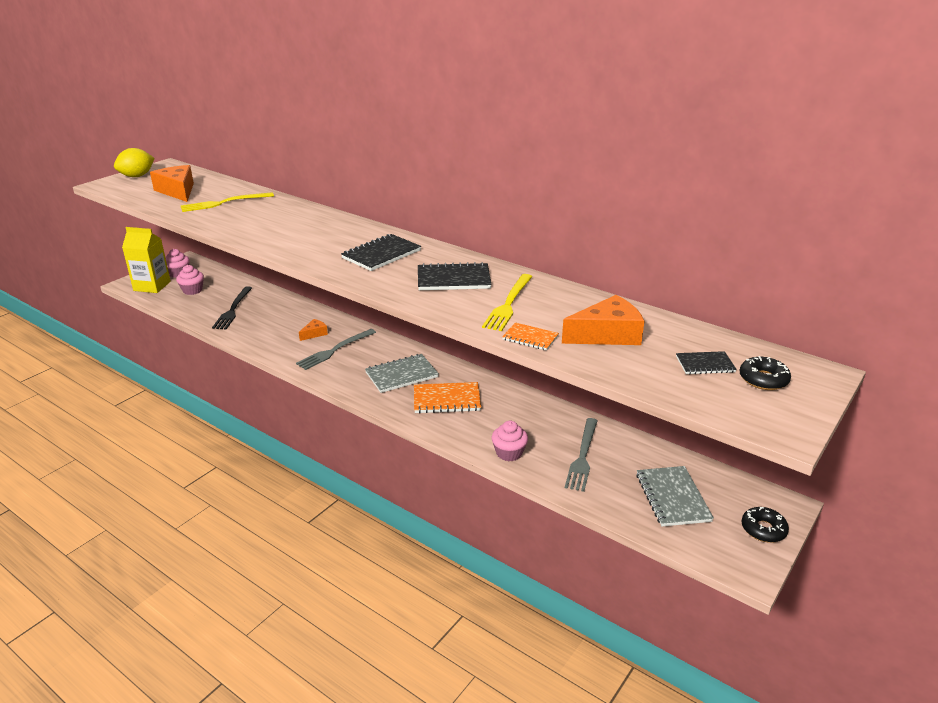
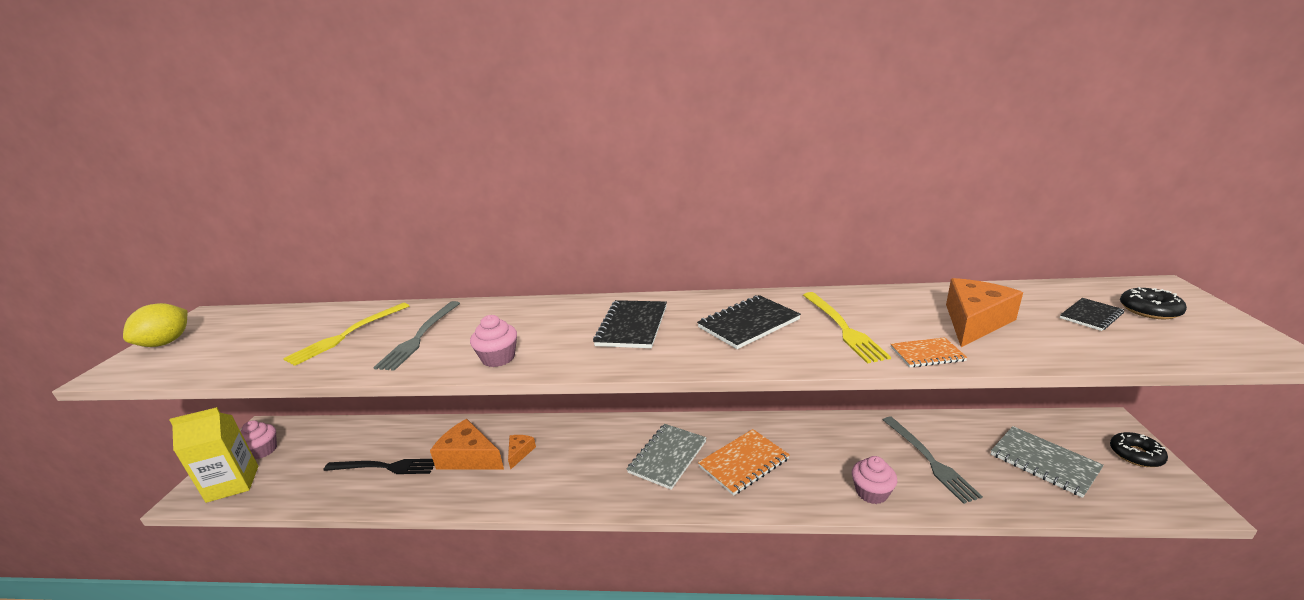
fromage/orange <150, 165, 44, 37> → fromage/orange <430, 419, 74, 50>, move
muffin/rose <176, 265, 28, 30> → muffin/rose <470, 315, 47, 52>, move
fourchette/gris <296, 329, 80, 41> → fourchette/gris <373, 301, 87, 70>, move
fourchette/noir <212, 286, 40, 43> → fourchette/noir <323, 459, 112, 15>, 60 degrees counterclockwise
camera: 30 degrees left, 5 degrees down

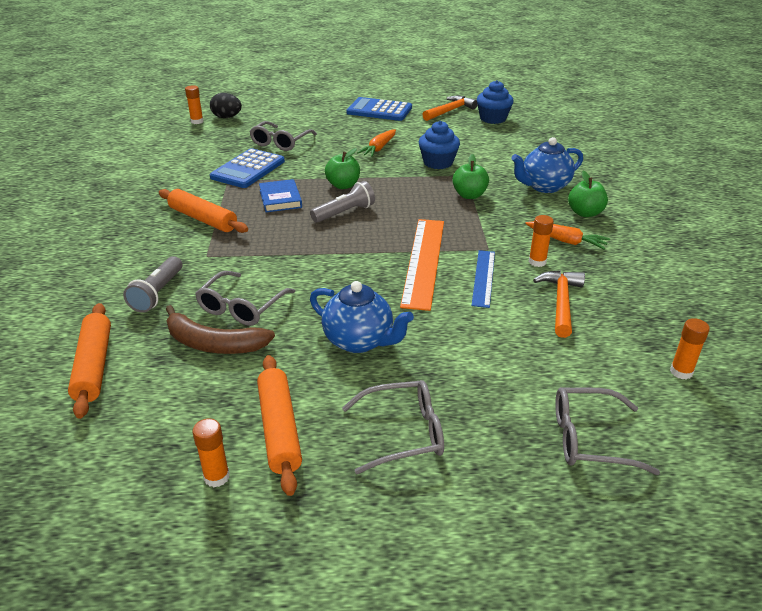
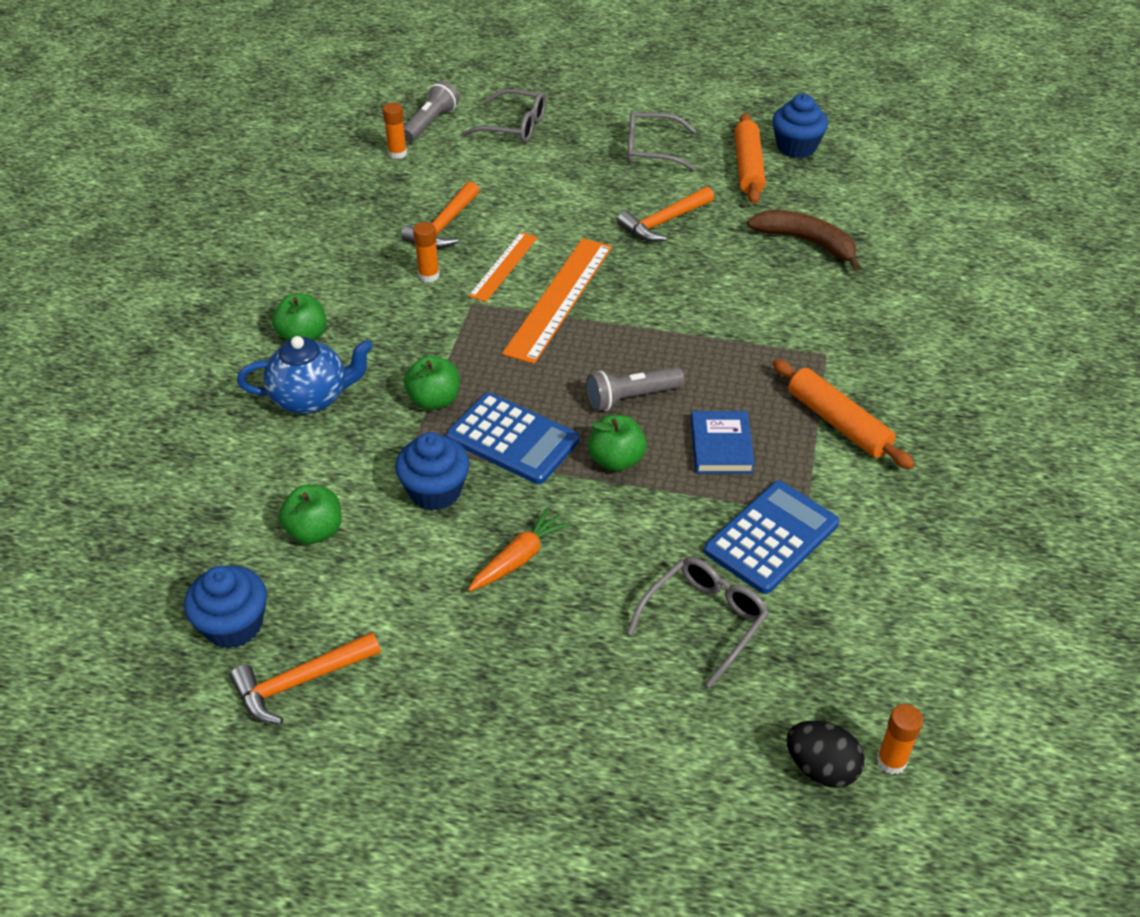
rouleau à pâtisserie/orange <68, 303, 43, 116> → -
lunettes/gris <195, 271, 100, 55> → -
carotte/orange <525, 221, 85, 29> → -
- → pomme/vert <279, 485, 63, 59>
lampe de poche/gris <123, 256, 59, 57> → lampe de poche/gris <404, 81, 55, 61>, move
calculatrice/bleu <346, 97, 66, 24> → calculatrice/bleu <446, 392, 134, 92>, move
bâton de colle/orange <192, 418, 38, 69> → muffin/bleu <772, 94, 56, 64>
théière/bleu <310, 281, 104, 72> → marteau/orange <617, 186, 97, 56>
règle/bleu <471, 250, 24, 58> → règle/orange <468, 232, 70, 70>
camera: 165 degrees left, 10 degrees up

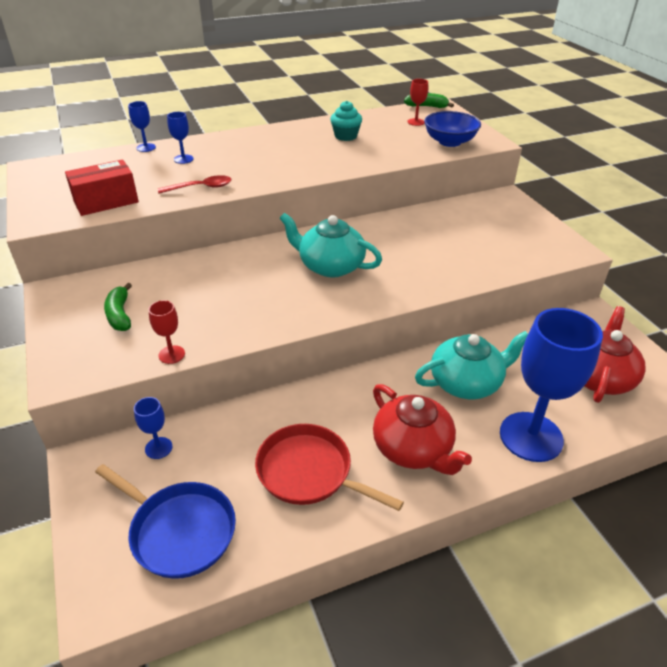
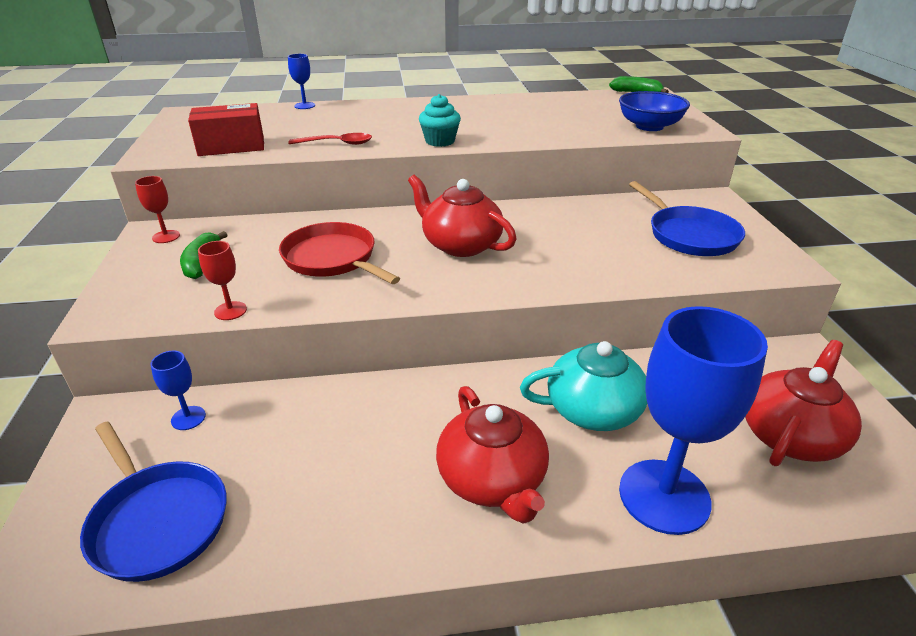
verre à pied/bleu <167, 112, 27, 52> → -
- → poêle/bleu <629, 181, 116, 75>
poêle/rouge <255, 424, 149, 87> → poêle/rouge <279, 222, 121, 62>, move
muffin/turquoise <330, 101, 32, 40> → muffin/turquoise <419, 94, 42, 53>, move
verre à pied/rouge <408, 79, 20, 47> → verre à pied/rouge <135, 176, 45, 67>, move
théière/turquoise <279, 213, 103, 65> → théière/rouge <408, 175, 109, 82>
camera: 15 degrees right, 5 degrees down

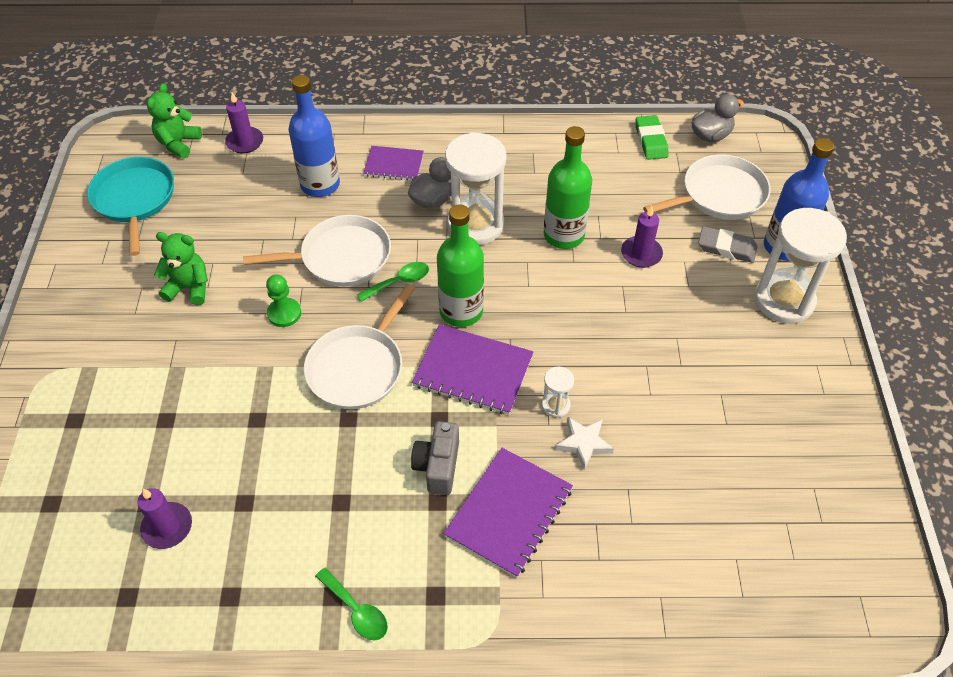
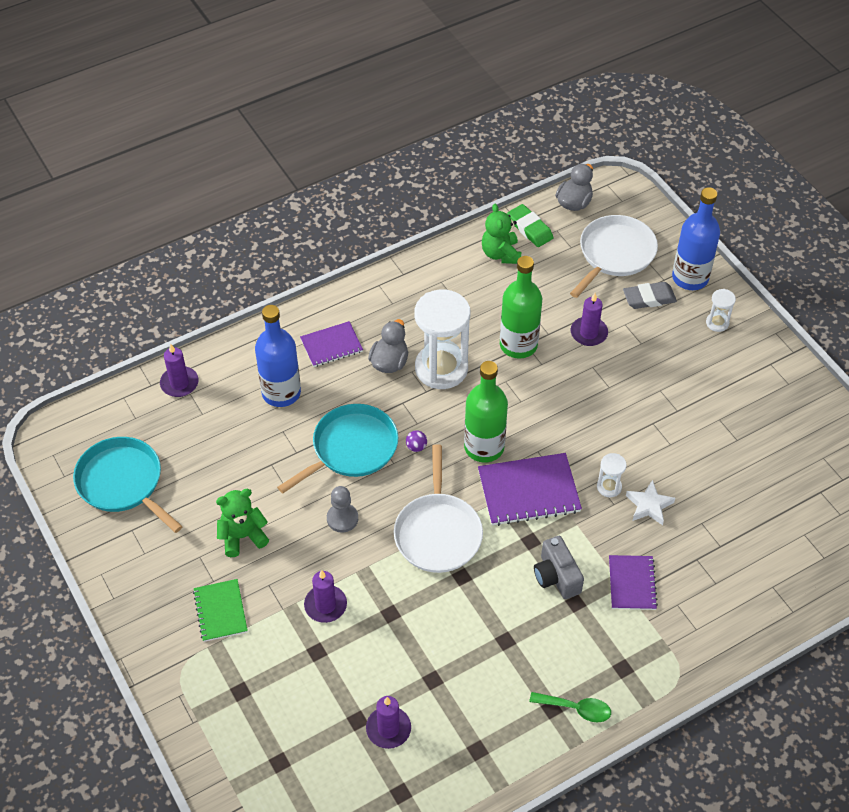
- → carnet/vert <193, 579, 55, 63>
- → bougie/violet <304, 570, 43, 53>
ours en peluche/vert <147, 83, 55, 75> → ours en peluche/vert <482, 203, 39, 61>, move
cuillère/vert <357, 262, 72, 40> → balle/violet <406, 430, 21, 22>
poêle/blanc <243, 215, 148, 71> → poêle/turquoise <277, 404, 121, 90>
pion/vert <266, 274, 35, 53> → pion/gris <327, 486, 31, 47>
carnet/violet <443, 448, 130, 130> → carnet/violet <609, 555, 49, 55>, x0.62
sablier/blanc <754, 208, 93, 116> → sablier/blanc <706, 289, 30, 43>, x0.44
camera: 30 degrees left, 0 degrees up

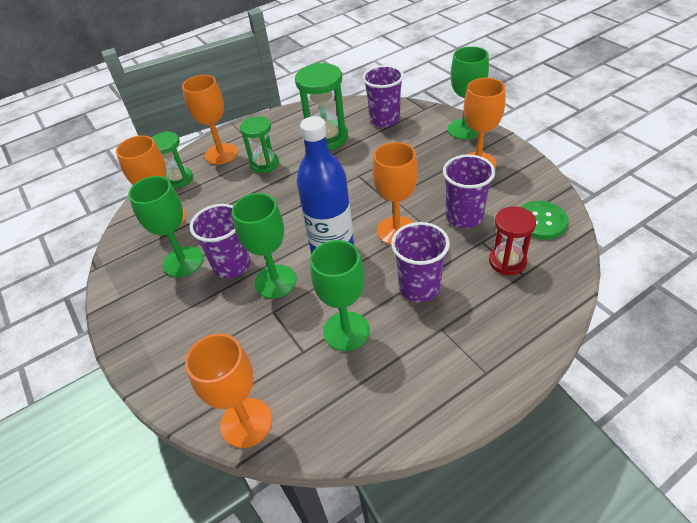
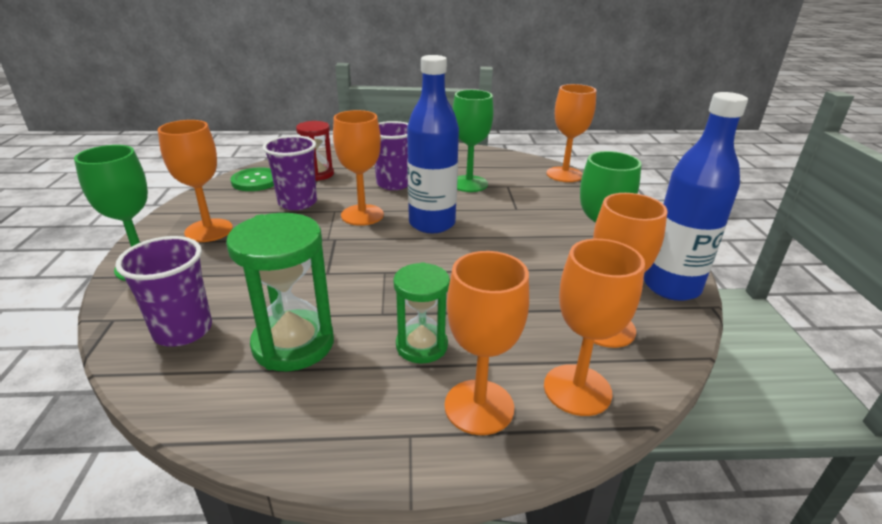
gobelet/violet <190, 204, 61, 74> → -
verre à pied/vert <232, 193, 65, 105> → -
- → bouteille/bleu <644, 92, 104, 209>
sablier/vert <152, 131, 41, 58> → verre à pied/orange <544, 239, 101, 177>
camera: 155 degrees left, 15 degrees down

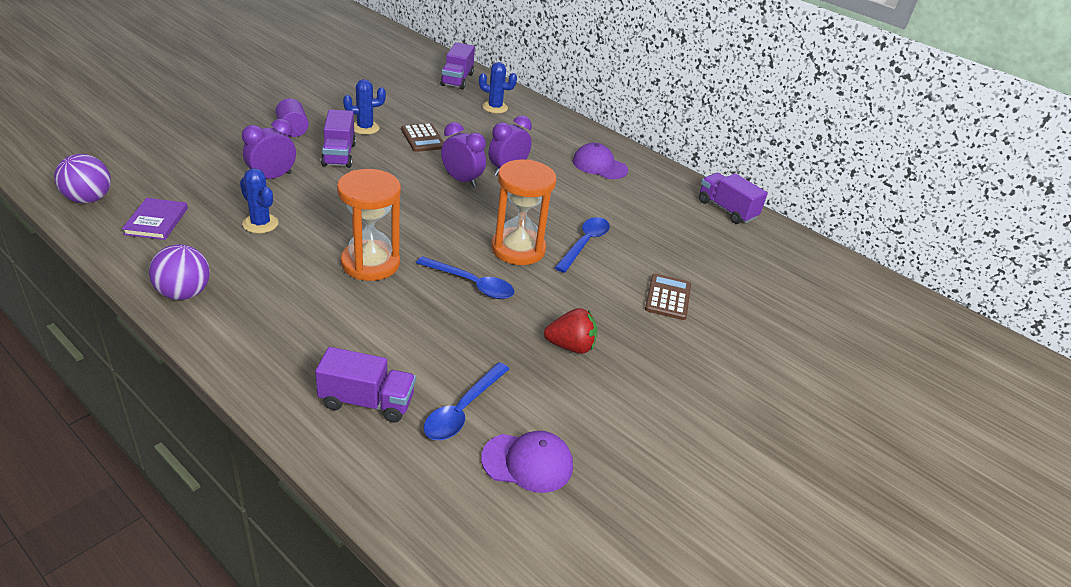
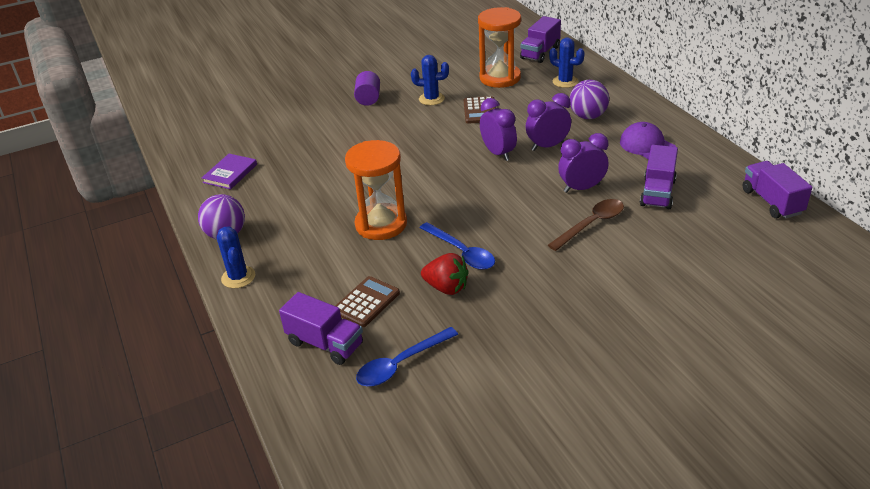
casquette/violet <481, 431, 92, 62> → -
balle/violet <54, 154, 57, 49> → balle/violet <570, 80, 39, 39>, move
cactus/bleu <240, 168, 38, 65> → cactus/bleu <217, 226, 38, 62>, move
réveil/violet <242, 119, 54, 60> → réveil/violet <558, 133, 50, 60>, move
camion/violet <321, 109, 35, 59> → camion/violet <640, 145, 38, 64>, move
sablier/orange <491, 159, 66, 106> → sablier/orange <478, 7, 43, 81>, move
fraise/rouge <544, 308, 54, 46> → fraise/rouge <421, 253, 48, 42>, move
calculatrice/marron <645, 274, 46, 46> → calculatrice/marron <335, 276, 65, 51>, move
cuillère/bleu <555, 217, 55, 56> → cuillère/marron <548, 199, 76, 52>
camera: 30 degrees right, 0 degrees up

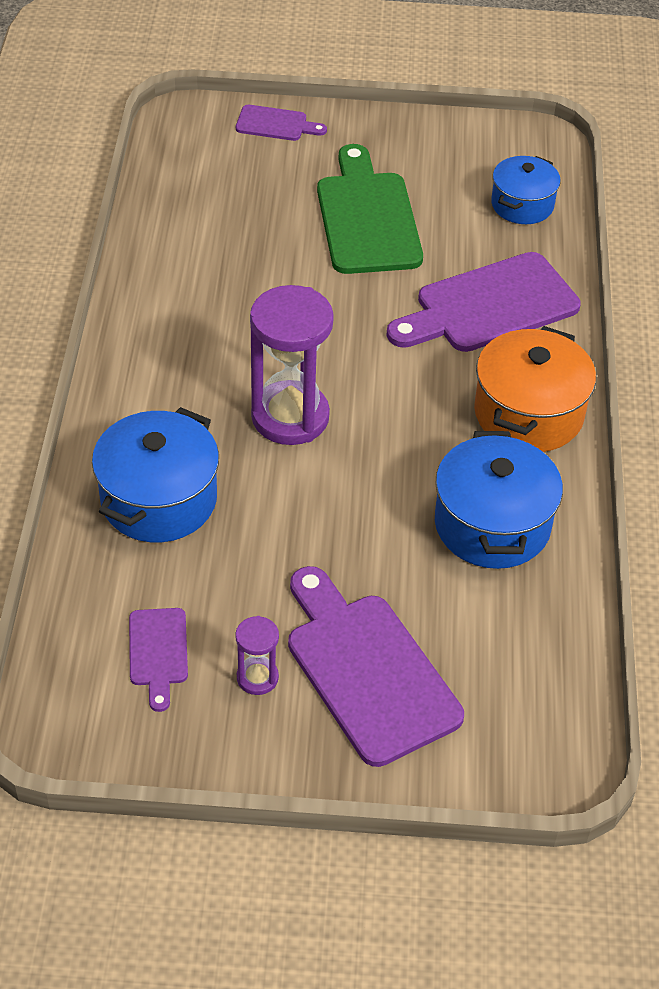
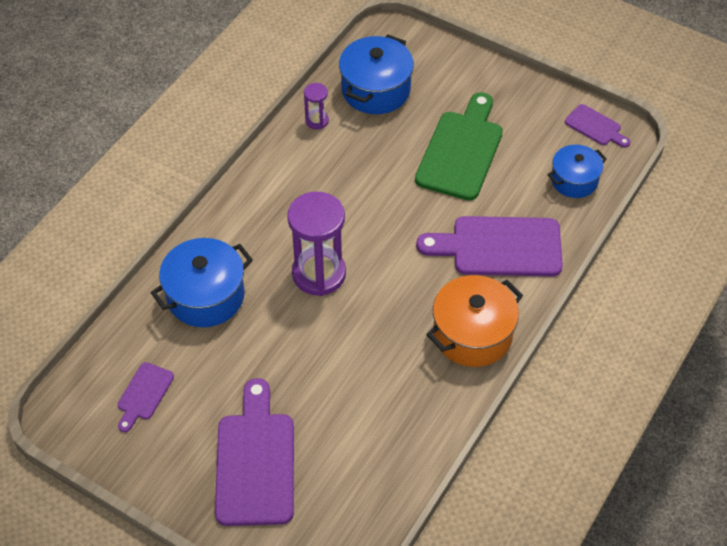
sablier/violet <235, 616, 44, 79> → sablier/violet <304, 83, 25, 46>, move
planche à découper/violet <236, 105, 91, 36> → planche à découper/violet <565, 104, 65, 44>, move
marmite/bleu <435, 431, 128, 138> → marmite/bleu <339, 34, 75, 80>, move
camera: 30 degrees right, 5 degrees up

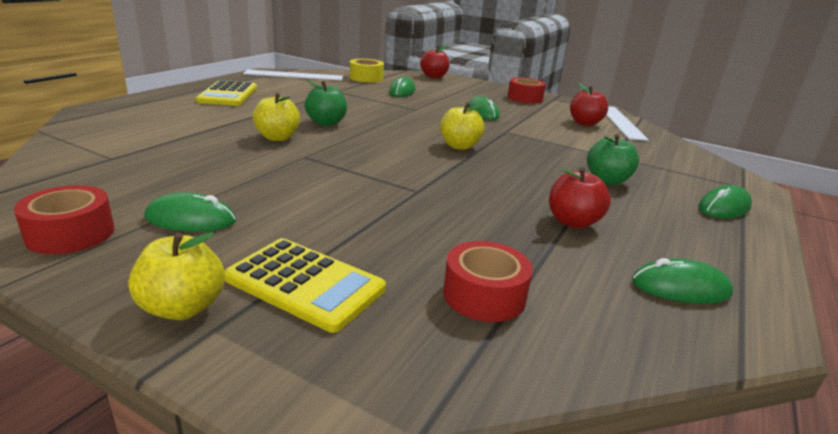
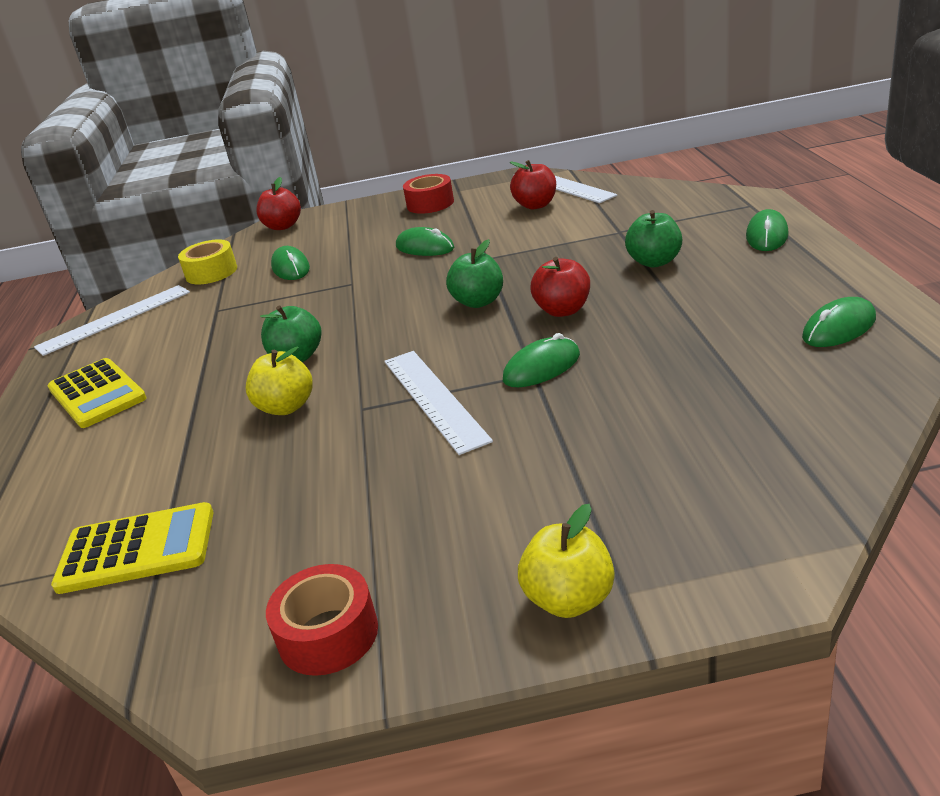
ruban adhésif/rouge <443, 241, 90, 81> → -
- → règle/blanc <384, 351, 109, 104>
souris/vert <144, 192, 92, 40> → souris/vert <503, 333, 77, 54>, move
calculatrice/jaune <225, 238, 161, 95> → calculatrice/jaune <51, 502, 163, 92>, move
pomme/rouge <549, 167, 62, 61> → pomme/rouge <530, 257, 60, 60>, move
pomme/jaune <440, 103, 45, 47> → pomme/vert <446, 239, 57, 69>
camera: 30 degrees left, 5 degrees up

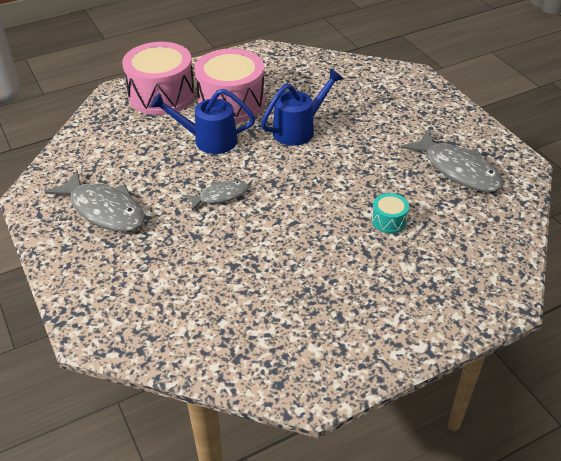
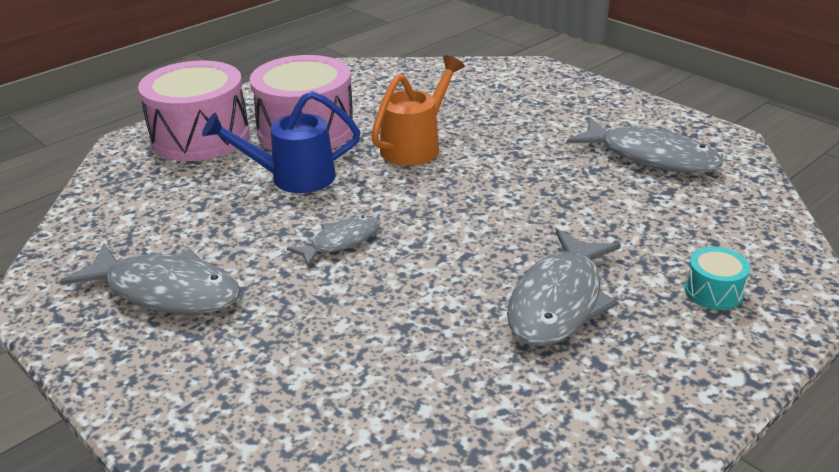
- → poisson/gris <507, 229, 114, 117>
tambour/turquoise <371, 193, 38, 40> → tambour/turquoise <685, 247, 65, 63>, move
arrosoir/bleu <261, 69, 83, 77> → arrosoir/orange <371, 55, 94, 111>
camera: 15 degrees left, 10 degrees down

